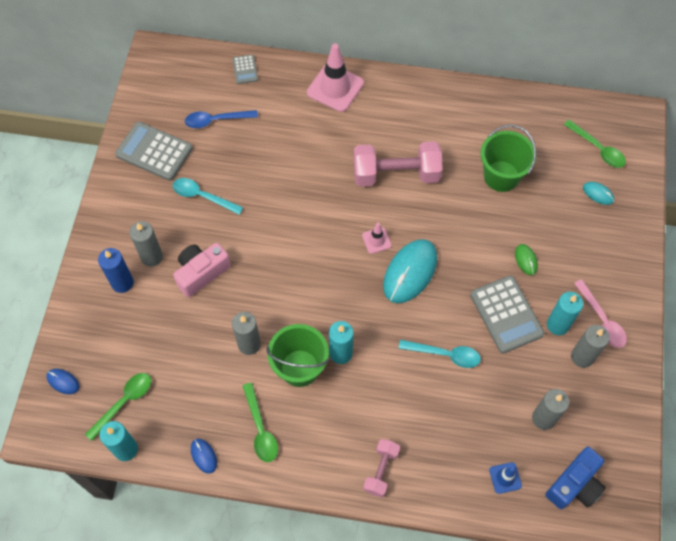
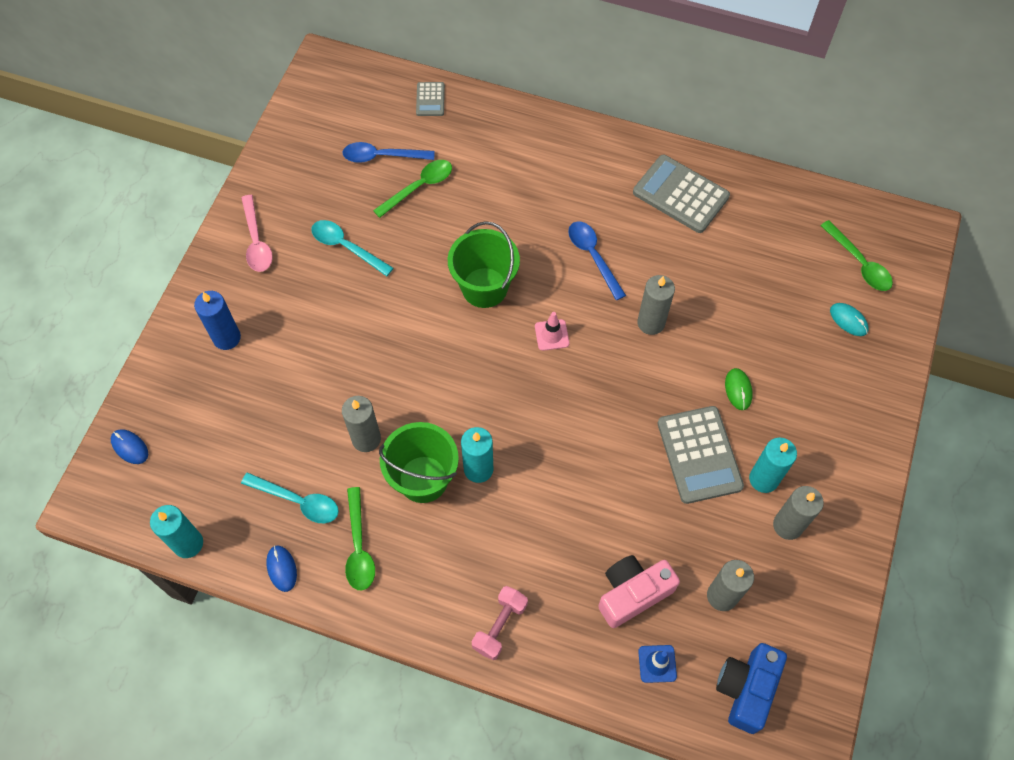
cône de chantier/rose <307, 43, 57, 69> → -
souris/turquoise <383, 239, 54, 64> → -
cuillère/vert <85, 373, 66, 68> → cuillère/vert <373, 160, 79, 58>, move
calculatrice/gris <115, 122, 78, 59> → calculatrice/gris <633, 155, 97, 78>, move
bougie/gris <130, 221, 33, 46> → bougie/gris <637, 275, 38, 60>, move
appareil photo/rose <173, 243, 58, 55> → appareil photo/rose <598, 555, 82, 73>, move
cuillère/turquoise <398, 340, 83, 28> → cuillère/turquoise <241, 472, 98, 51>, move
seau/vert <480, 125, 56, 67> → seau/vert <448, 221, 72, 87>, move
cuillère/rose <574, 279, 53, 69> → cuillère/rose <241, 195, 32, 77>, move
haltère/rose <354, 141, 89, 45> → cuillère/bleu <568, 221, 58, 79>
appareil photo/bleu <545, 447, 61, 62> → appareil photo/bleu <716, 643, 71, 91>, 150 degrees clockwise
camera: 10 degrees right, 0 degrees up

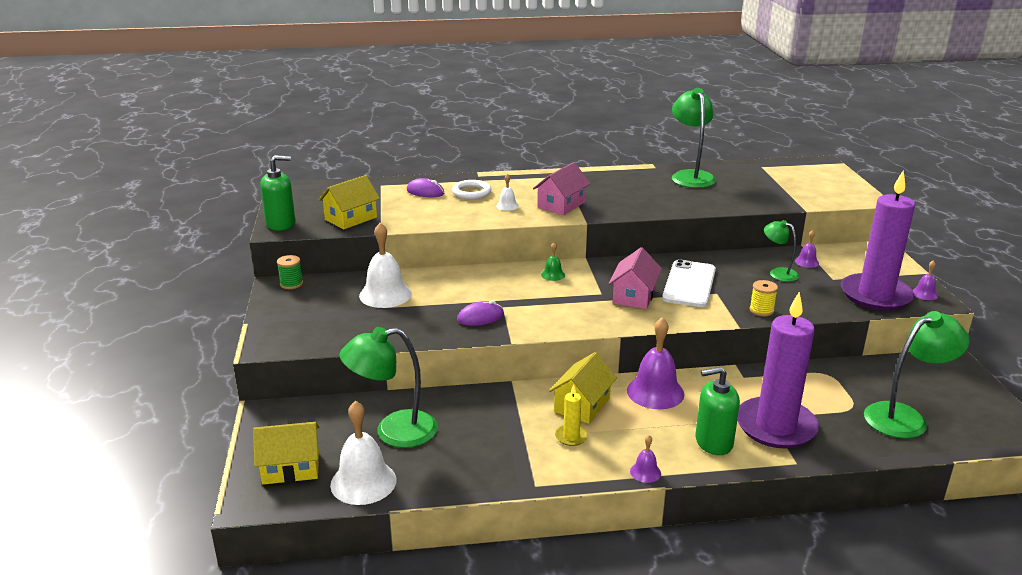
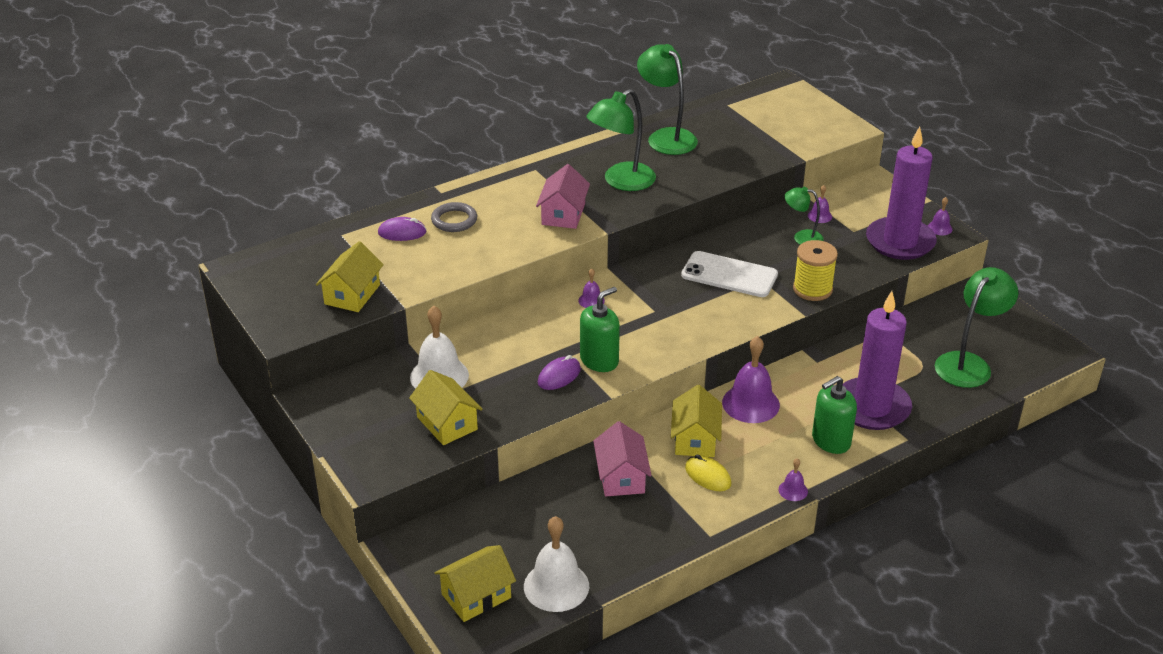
bobine/vert <277, 255, 26, 34> → -
cloche/blanc <496, 174, 23, 37> → -
- → maison/jaune <409, 370, 74, 75>
distributeur de savon/vert <260, 155, 36, 76> → distributeur de savon/vert <580, 287, 40, 85>, move
lampe/vert <340, 327, 98, 121> → lampe/vert <587, 89, 69, 102>, move
maison/rose <609, 247, 53, 62> → maison/rose <593, 421, 59, 75>, move
bougie/jaune <555, 384, 33, 62> → souris/jaune <685, 454, 46, 37>
anneau/blanc <452, 180, 39, 19> → anneau/gris <431, 202, 46, 30>
cloche/vert <541, 243, 24, 38> → cloche/violet <578, 268, 27, 40>
téléphone/blanc <662, 259, 54, 48> → téléphone/blanc <681, 251, 97, 46>, 60 degrees counterclockwise
bobine/jaune <749, 280, 29, 36> → bobine/jaune <793, 240, 45, 61>, x1.62
camera: 25 degrees left, 10 degrees up

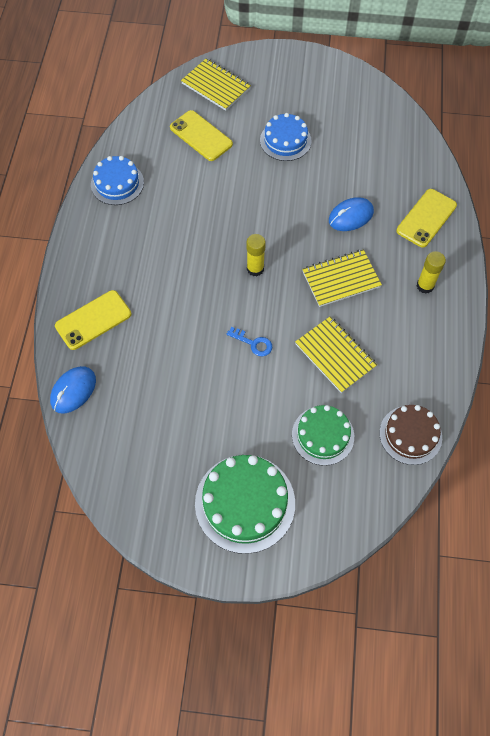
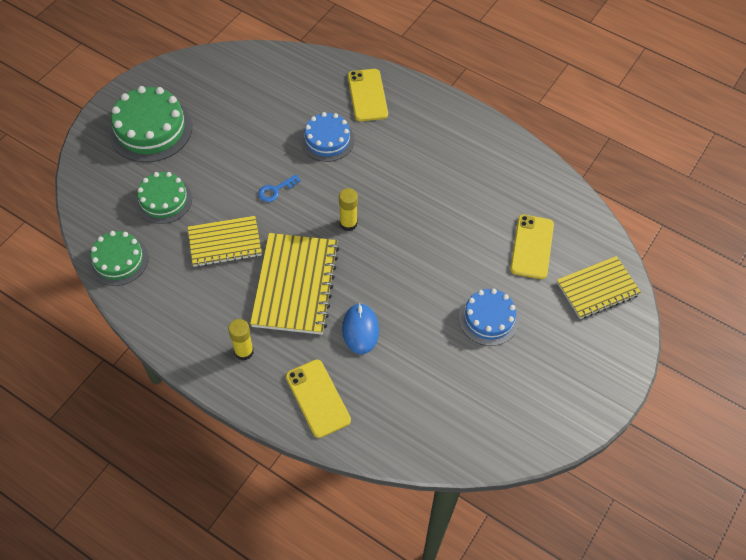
souris/bleu <50, 366, 46, 47> → -
gâteau/bleu <91, 156, 53, 49> → gâteau/bleu <301, 112, 53, 50>, move
gâteau/marron <379, 405, 63, 60> → gâteau/vert <89, 231, 59, 55>
téléphone/jaune <170, 110, 63, 51> → téléphone/jaune <510, 215, 44, 64>, 60 degrees counterclockwise
carnet/jaune <302, 249, 80, 58> → carnet/jaune <250, 233, 89, 102>, x1.51
camera: 115 degrees right, 5 degrees down

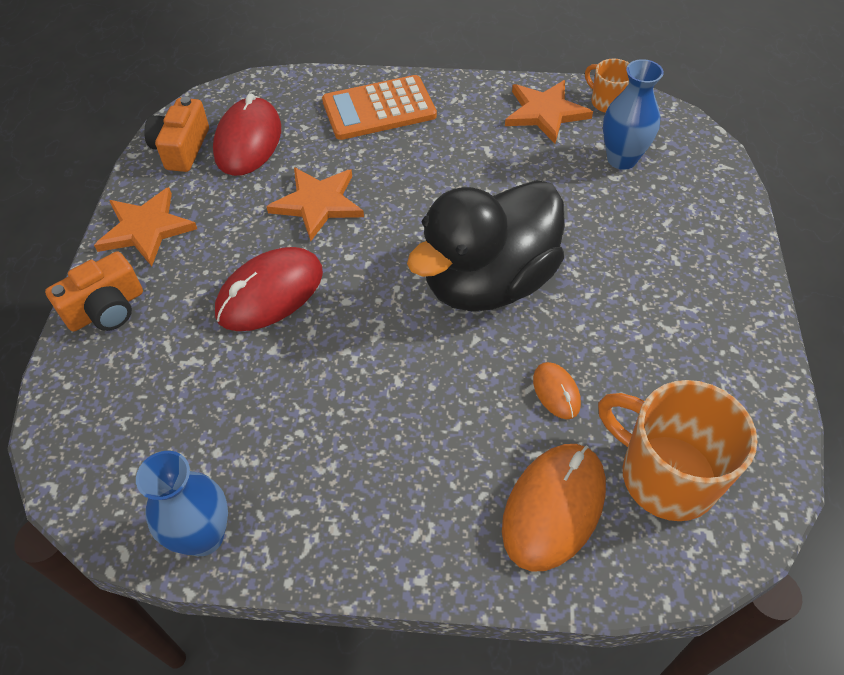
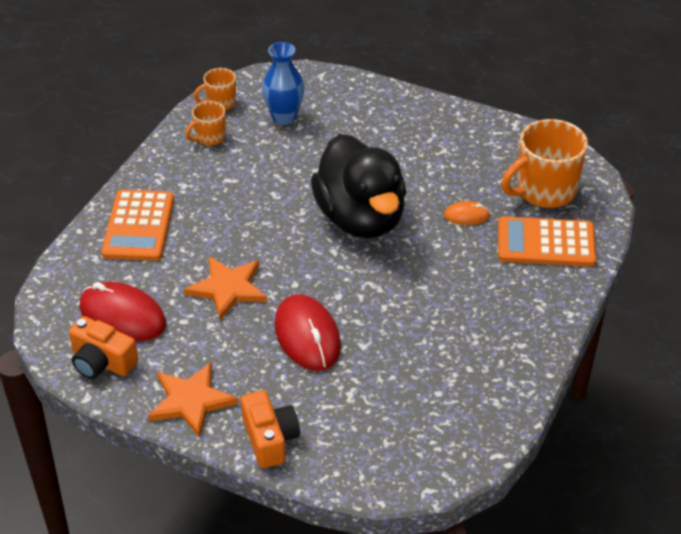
vase/bleu <136, 451, 92, 105> → -
souris/orange <502, 444, 104, 128> → calculatrice/orange <498, 216, 98, 51>
étoile/orange <505, 80, 88, 63> → tasse/orange <185, 101, 41, 45>
camera: 70 degrees left, 10 degrees down

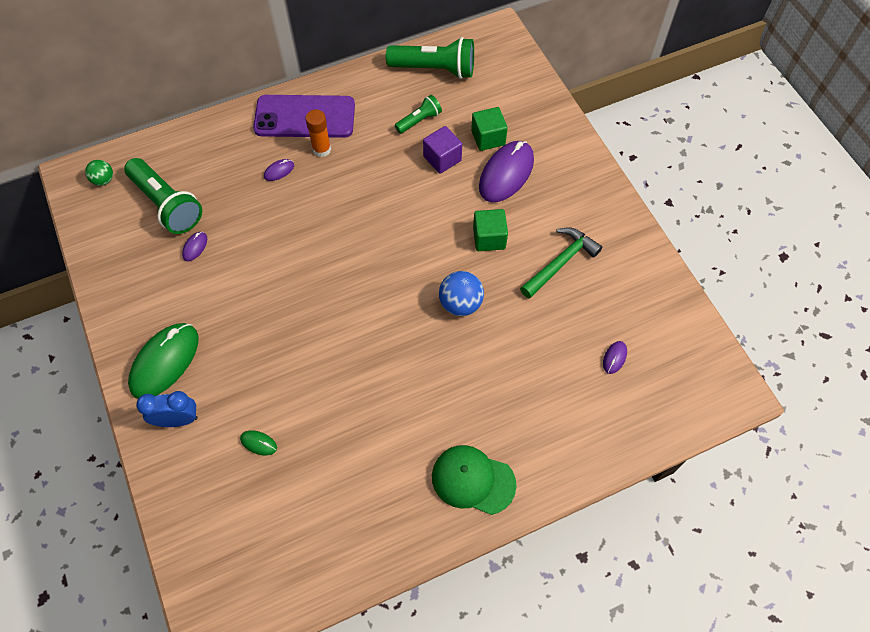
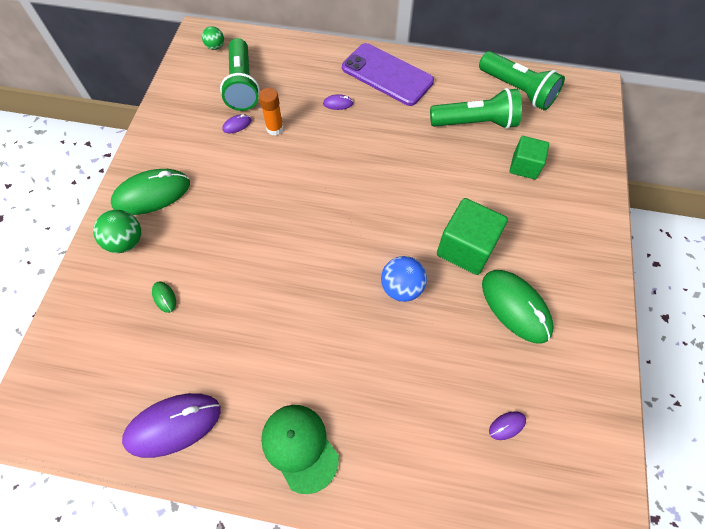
cube/violet <423, 126, 39, 48> → -
bâton de colle/orange <305, 109, 26, 48> → bâton de colle/orange <259, 88, 25, 48>, move
souris/violet <479, 141, 55, 61> → souris/violet <122, 393, 99, 65>, move
réveil/bleu <136, 391, 62, 36> → balle/vert <93, 210, 48, 43>
marteau/vert <520, 227, 82, 72> → souris/vert <482, 270, 72, 74>
lampe de poche/vert <395, 95, 47, 39> → lampe de poche/vert <430, 88, 92, 41>, x1.86
cube/vert <473, 209, 35, 42> → cube/vert <437, 198, 71, 77>, x1.56
camera: 35 degrees right, 0 degrees up

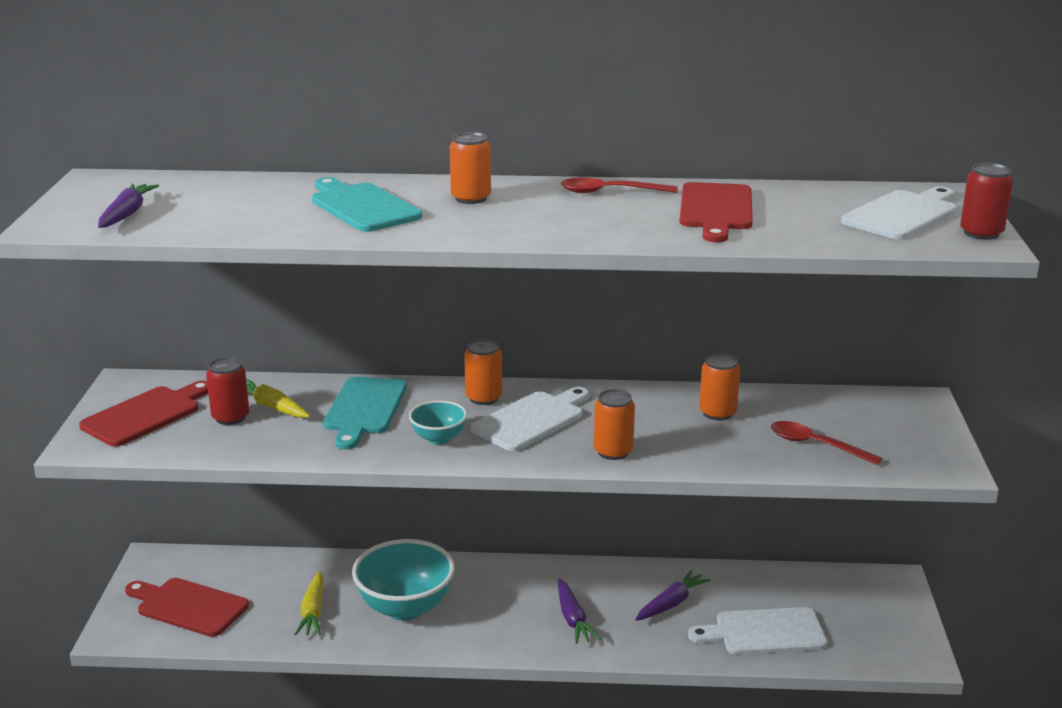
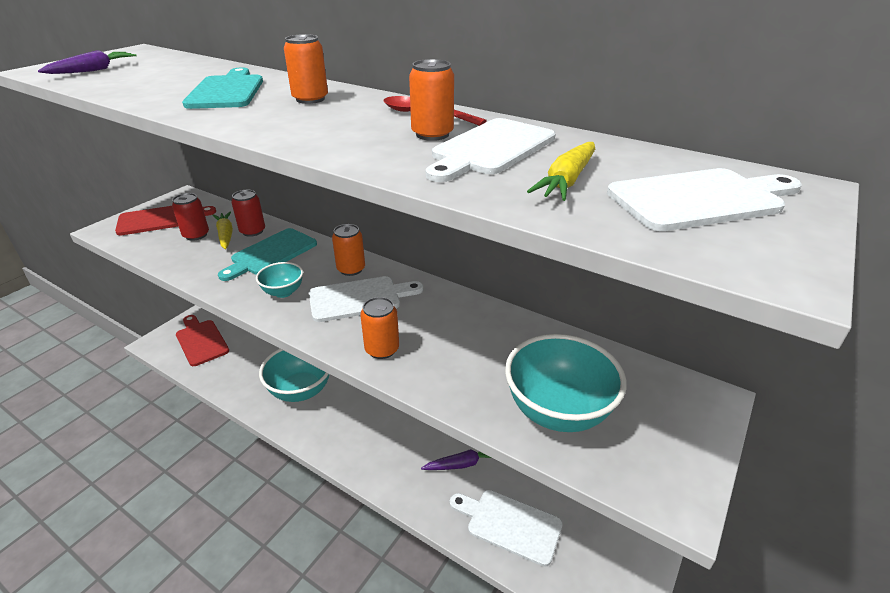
carotte/violet <558, 579, 43, 65> → -
carotte/jaune <294, 571, 30, 65> → carotte/jaune <527, 142, 68, 59>, move
canette/orange <699, 353, 41, 67> → canette/orange <409, 59, 45, 82>, move
canette/rouge <960, 163, 53, 77> → canette/rouge <231, 190, 34, 47>, move
cuillère/rouge <771, 421, 111, 44> → bol/turquoise <505, 334, 122, 98>
planche à découper/rouge <679, 182, 74, 60> → planche à découper/blanc <426, 118, 130, 64>
camera: 30 degrees right, 10 degrees up

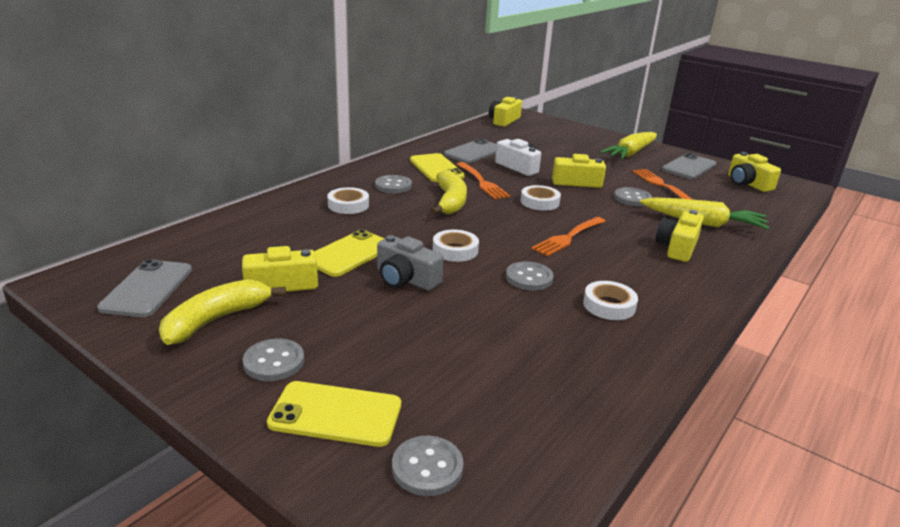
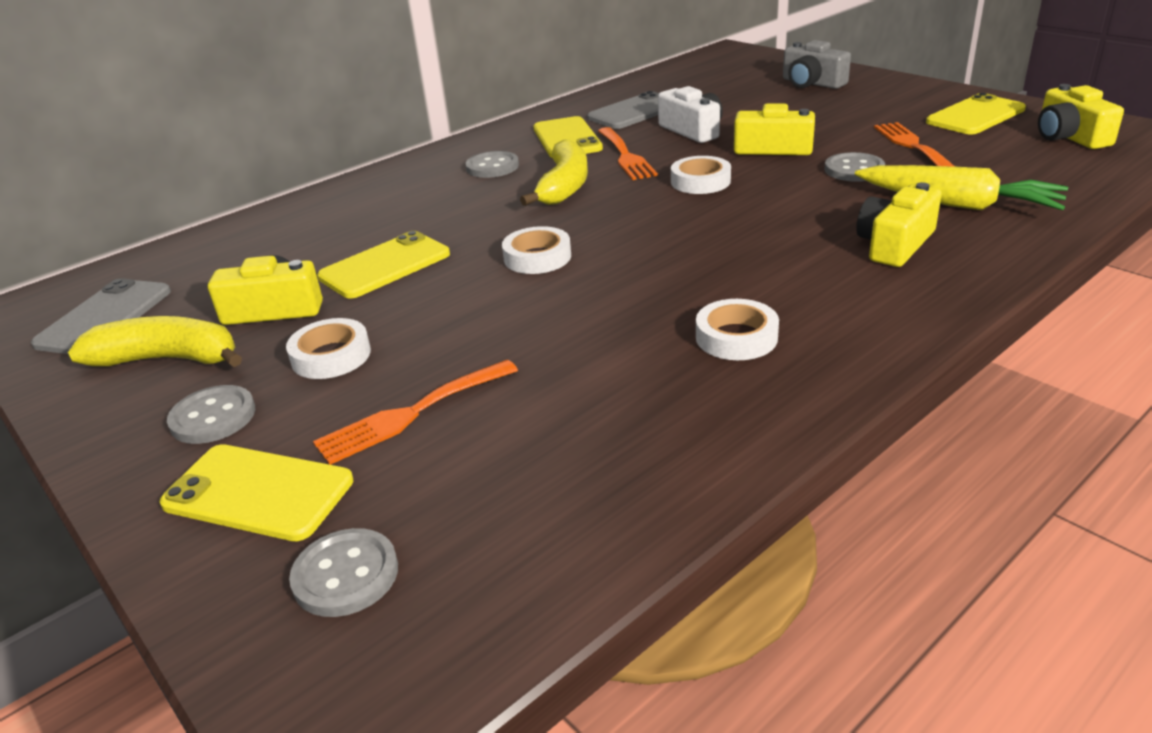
appareil photo/jaune <489, 97, 33, 30> → -
bouton/gris <506, 262, 47, 29> → -
carotte/jaune <600, 132, 57, 28> → -
ruban adhésif/blanc <327, 187, 42, 27> → ruban adhésif/blanc <286, 318, 85, 61>, move
appareil photo/gris <377, 235, 67, 55> → appareil photo/gris <783, 40, 68, 49>, move
fourchette/orange <531, 217, 74, 40> → fourchette/orange <313, 360, 205, 105>, move
téléphone/gris <662, 153, 54, 26> → téléphone/jaune <926, 93, 100, 41>
banane/jaune <159, 279, 127, 66> → banane/jaune <68, 316, 174, 51>, 45 degrees clockwise
camera: 15 degrees right, 5 degrees up

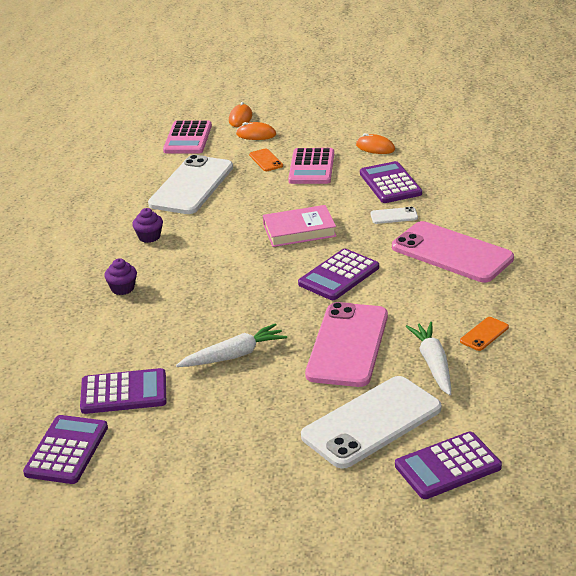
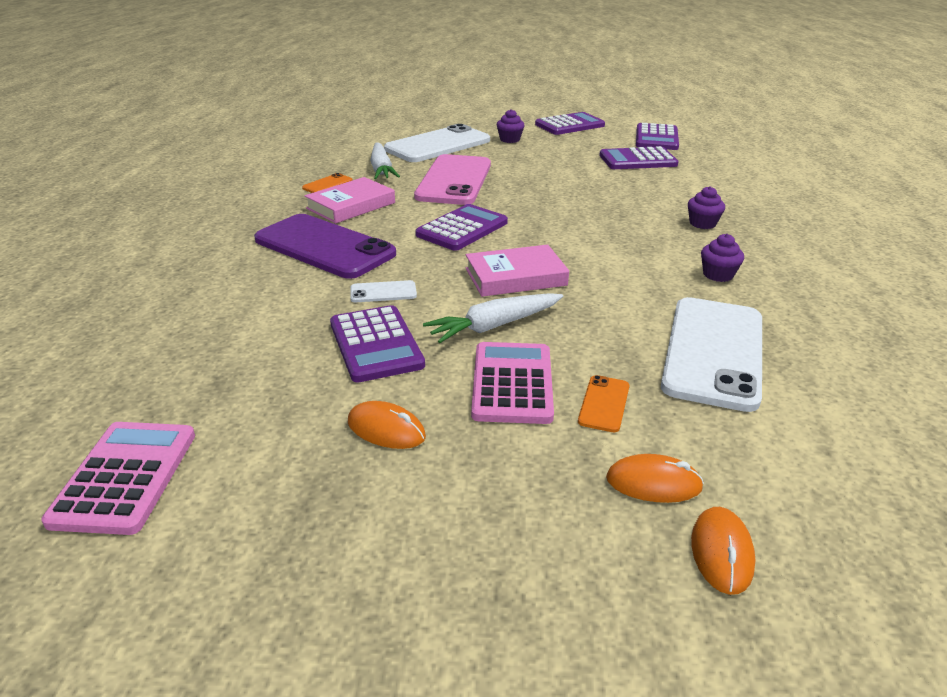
- → livre/rose <304, 177, 91, 47>
- → muffin/violet <497, 109, 28, 34>
calculatrice/rose <163, 120, 49, 34> → calculatrice/rose <41, 422, 154, 113>, move
carotte/blanc <176, 323, 111, 44> → carotte/blanc <423, 293, 140, 50>, move
calculatrice/violet <395, 431, 107, 68> → calculatrice/violet <535, 112, 70, 23>, move
téléphone/rose <392, 221, 122, 61> → téléphone/violet <254, 214, 142, 65>
téléphone/orange <249, 148, 34, 23> → téléphone/orange <578, 375, 52, 57>, 45 degrees clockwise
camera: 175 degrees right, 0 degrees up

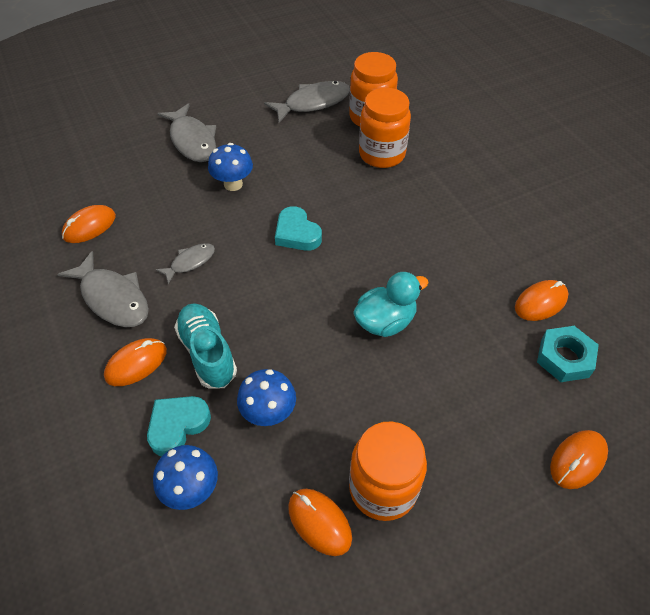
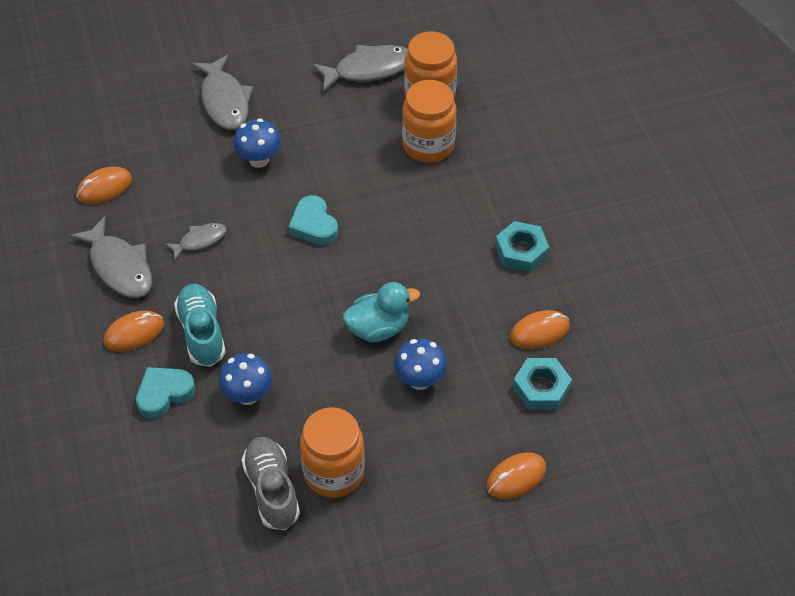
- → écrou/turquoise <495, 221, 54, 51>
champignon/bleu <153, 445, 65, 65> → champignon/bleu <394, 338, 53, 52>, move
souris/orange <288, 489, 64, 67> → chaussure/gris <241, 437, 59, 93>
camera: 10 degrees right, 0 degrees up

